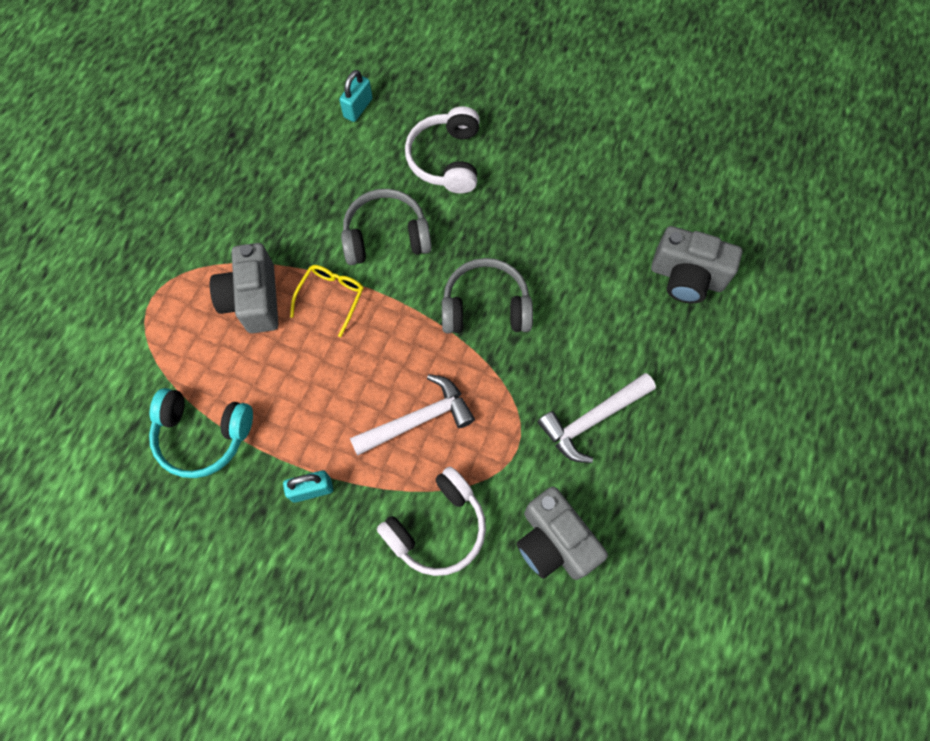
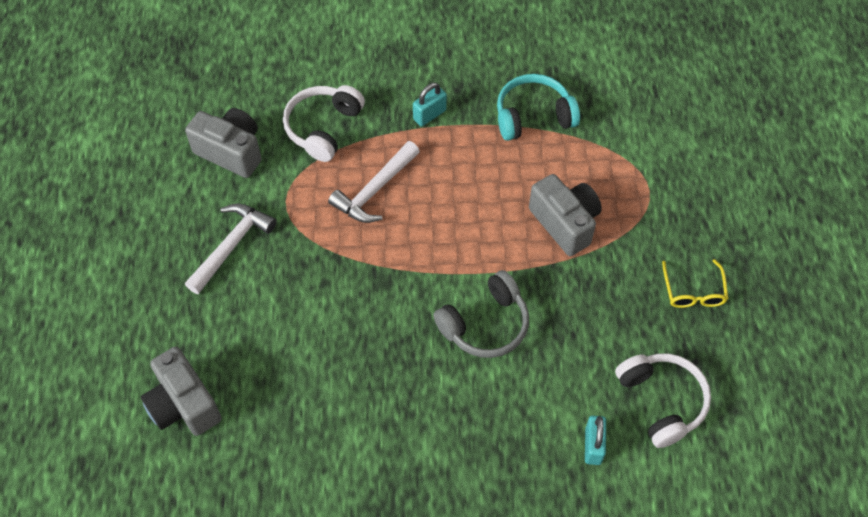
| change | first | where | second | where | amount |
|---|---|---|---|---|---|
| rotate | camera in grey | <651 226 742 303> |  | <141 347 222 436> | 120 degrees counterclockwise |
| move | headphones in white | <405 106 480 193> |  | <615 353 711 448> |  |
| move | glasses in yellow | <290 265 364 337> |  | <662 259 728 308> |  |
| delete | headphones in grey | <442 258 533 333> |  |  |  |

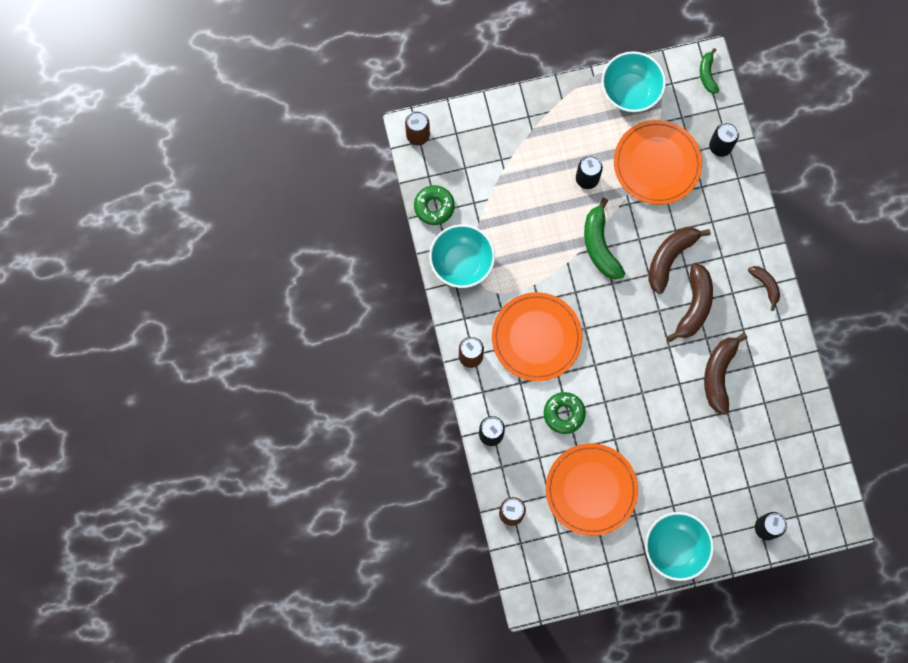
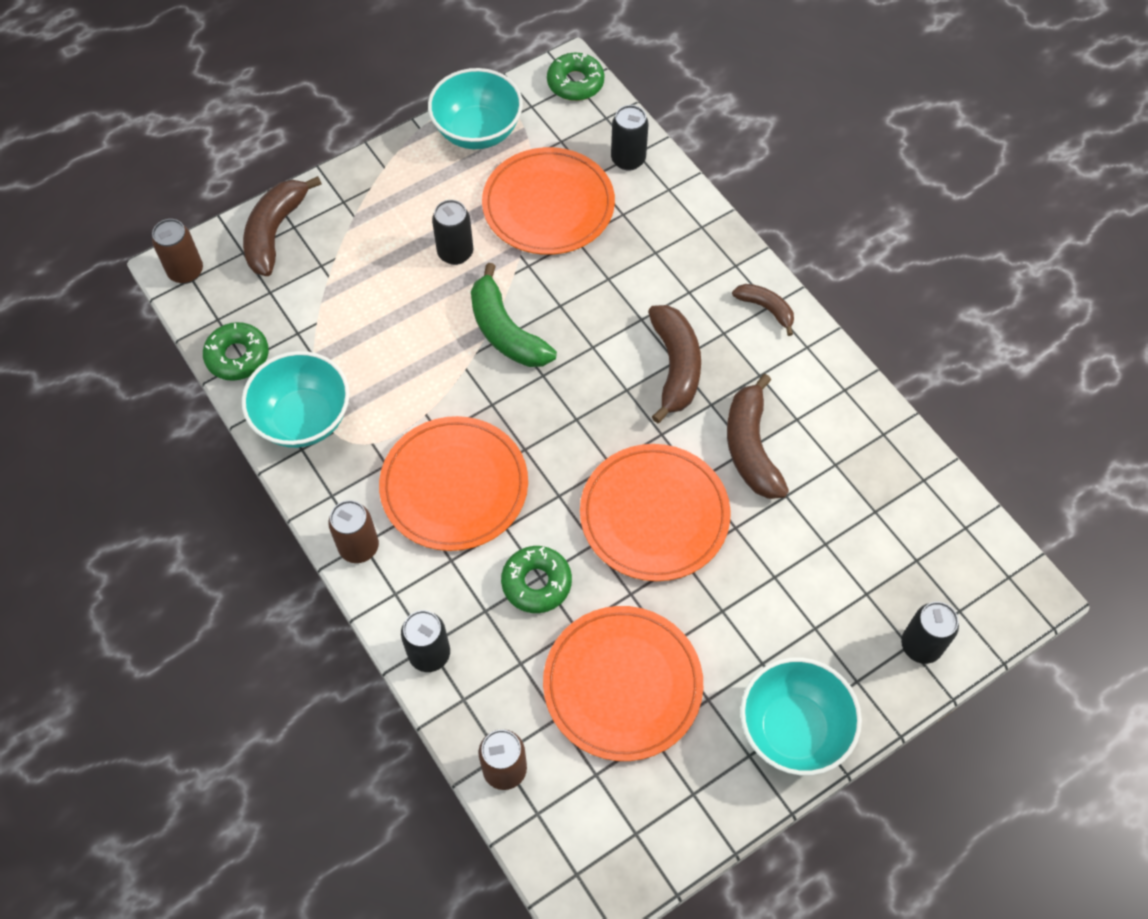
| change | first | where | second | where | amount |
|---|---|---|---|---|---|
| move | banana in brown | <648 227 711 294> |  | <243 176 322 276> |  |
| replace | banana in green | <700 48 719 94> | donut in green | <547 53 605 101> |  |
| insert |  |  | plate in orange | <580 444 731 581> |  |

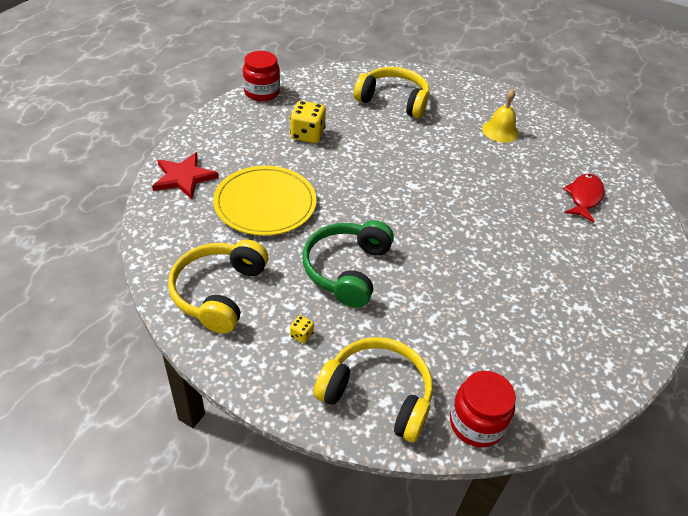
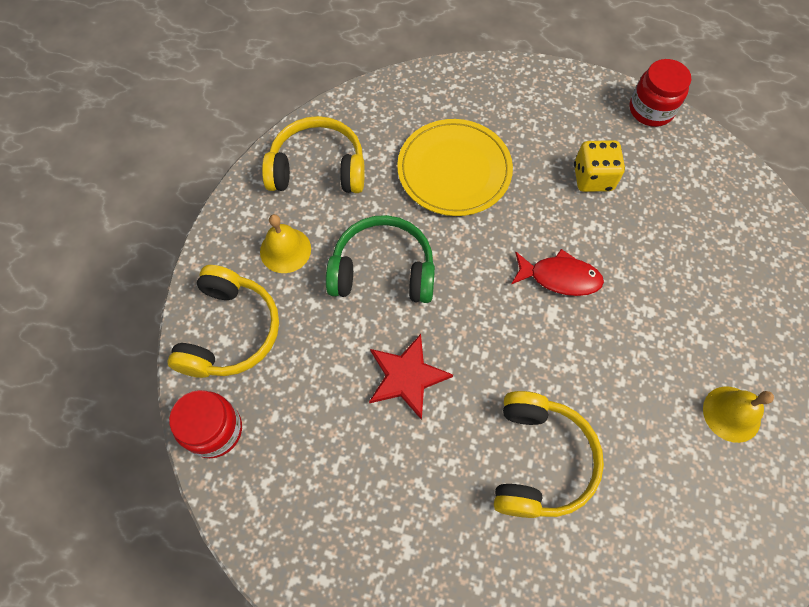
| change | first | where | second | where | amount |
|---|---|---|---|---|---|
| replace | dice in yellow | <290 315 314 343> | bell in yellow | <260 214 311 273> |  |
| move | star in red | <152 152 219 199> |  | <369 334 453 420> |  |
| move | headphones in yellow | <354 67 430 118> |  | <494 391 604 518> |  |
| move | fish in red | <563 174 605 223> |  | <511 249 604 296> |  |

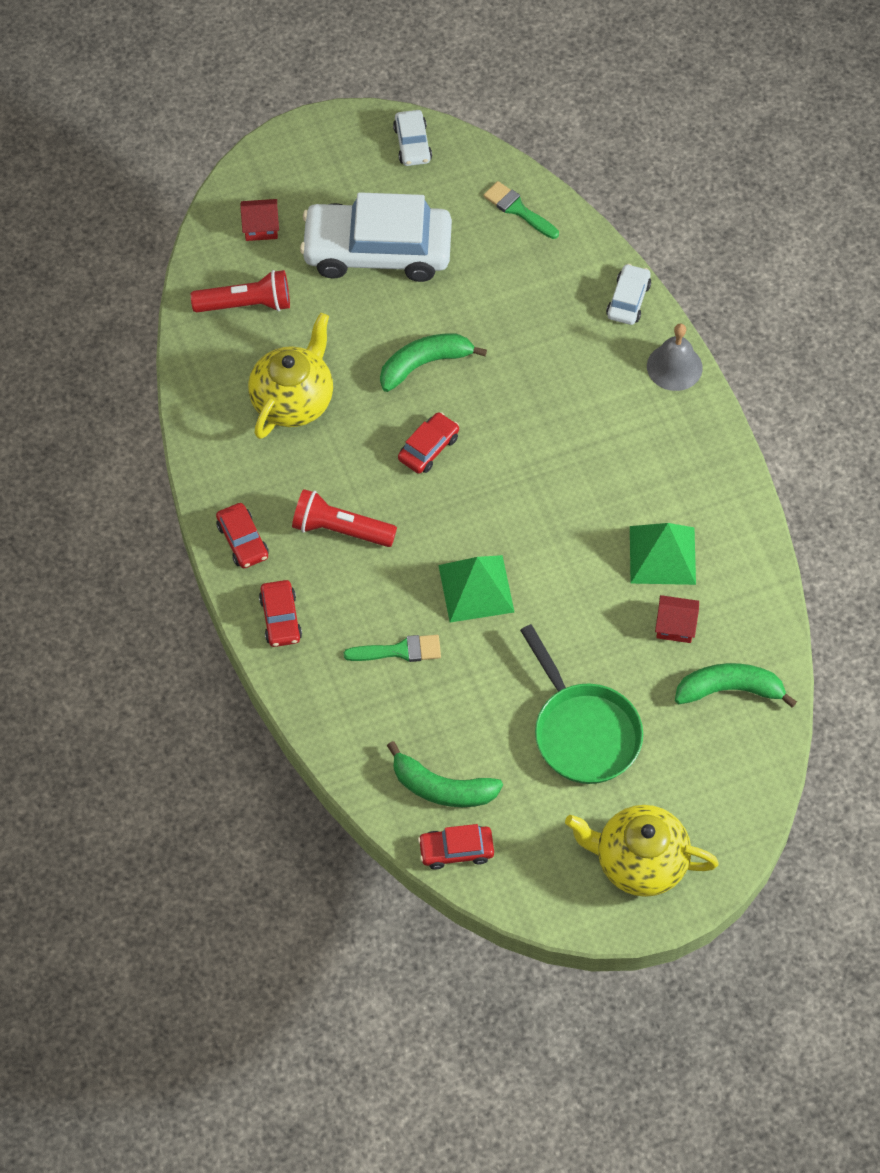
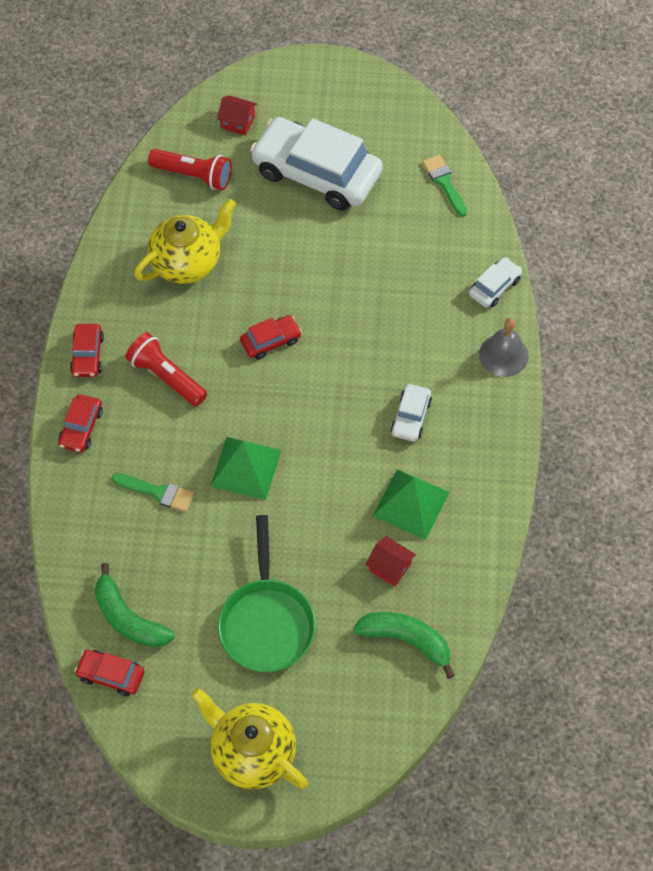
| change | first | where | second | where | amount |
|---|---|---|---|---|---|
| move | car in white | <393 110 432 166> |  | <391 384 432 442> |  |
| delete | banana in green | <380 334 487 392> |  |  |  |

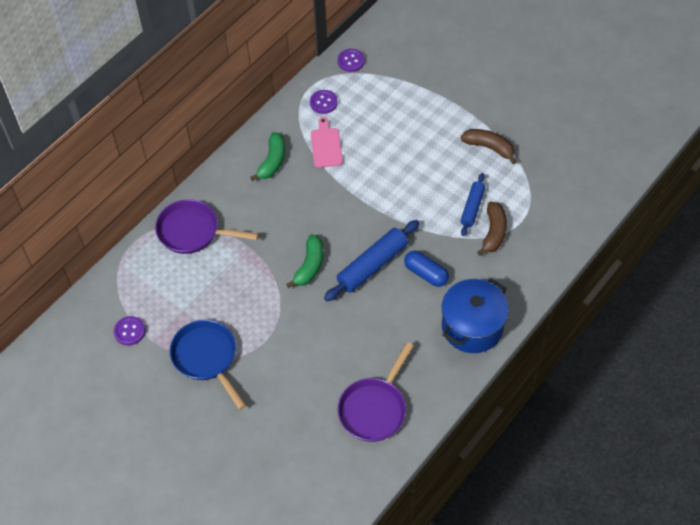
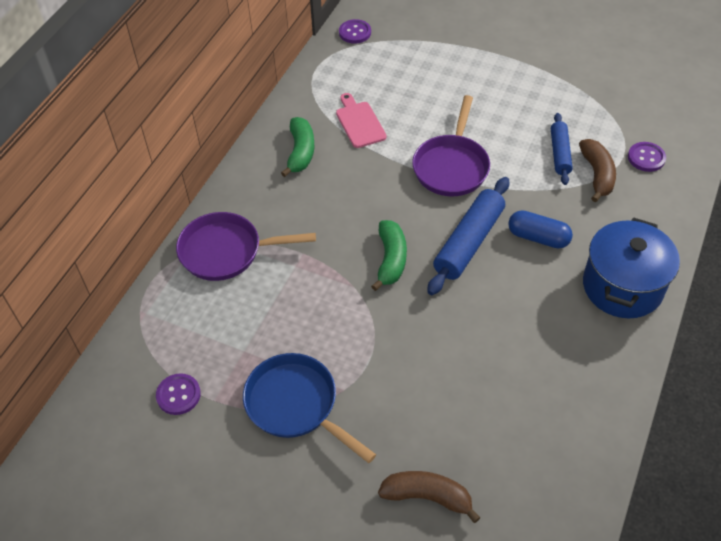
| change | first | where | second | where | amount |
|---|---|---|---|---|---|
| move | banana in brown | <461 129 517 164> |  | <378 471 480 523> |  |
| move | pan in purple | <338 342 414 442> |  | <412 95 490 196> |  |
| move | button in purple | <310 90 338 114> |  | <628 142 666 172> |  |

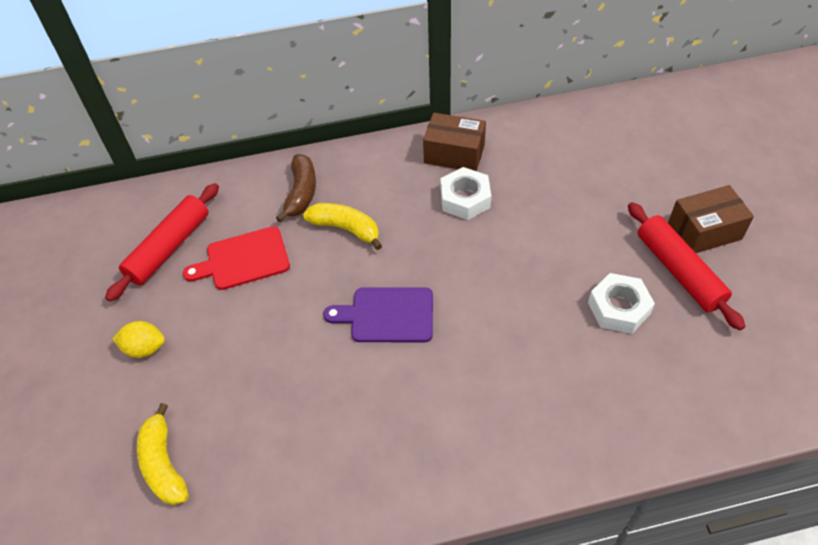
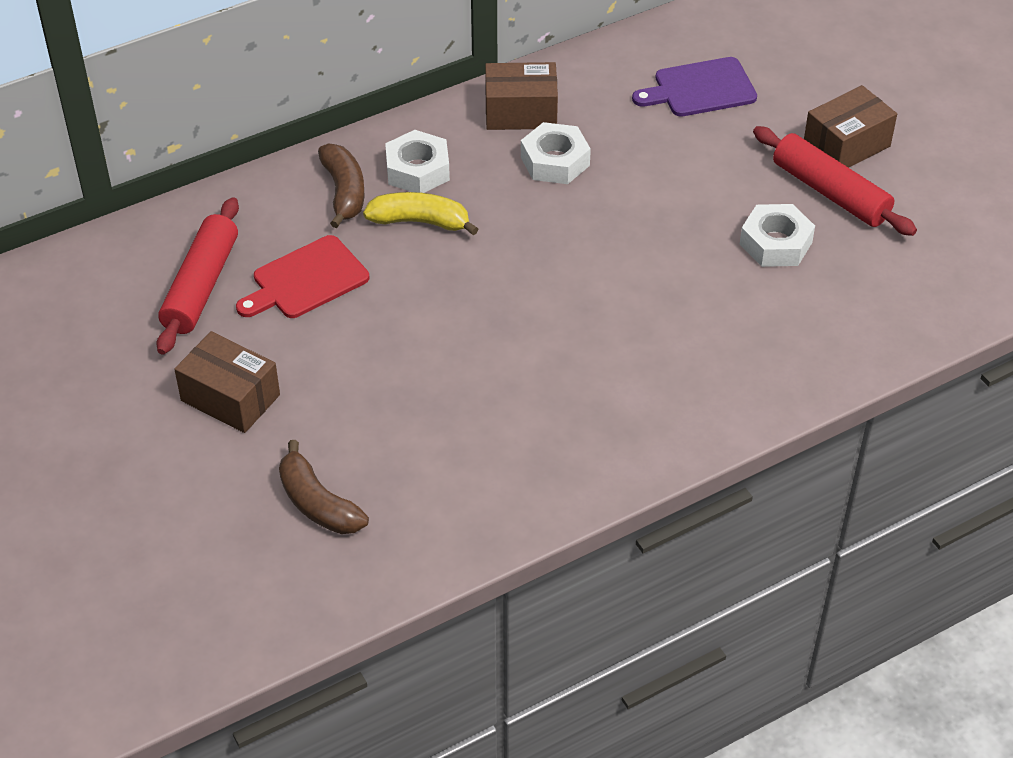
| change | first | where | second | where | amount |
|---|---|---|---|---|---|
| replace | lemon in yellow | <113 321 165 358> | box in brown | <174 331 280 433> |  |
| recolor | banana in yellow | <137 403 189 505> | banana in brown | <279 440 369 534> |  |
| insert |  |  | nut in white | <385 130 450 193> |  |
| move | cutting board in purple | <323 287 433 342> |  | <632 57 757 117> |  |

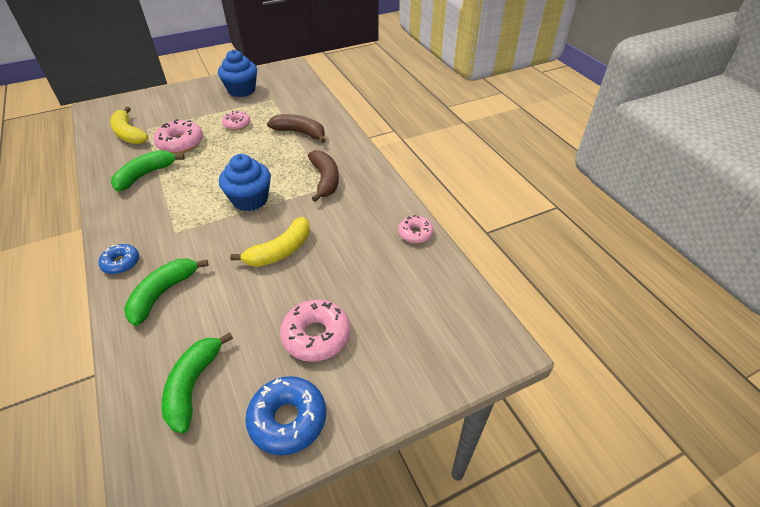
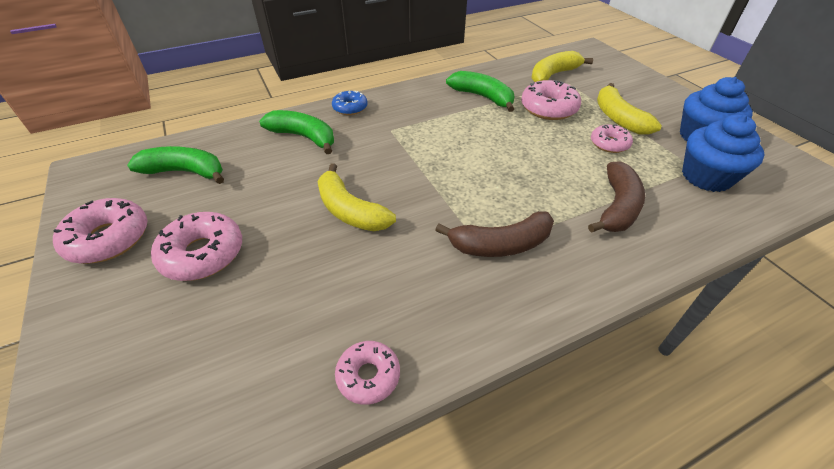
| change | first | where | second | where | amount |
|---|---|---|---|---|---|
| recolor | donut in blue | <245 376 326 455> | donut in pink | <53 198 147 264> |  |
| insert |  |  | banana in yellow | <597 83 662 135> |  |
| move | cupcake in blue | <219 154 271 211> |  | <682 114 765 192> |  |

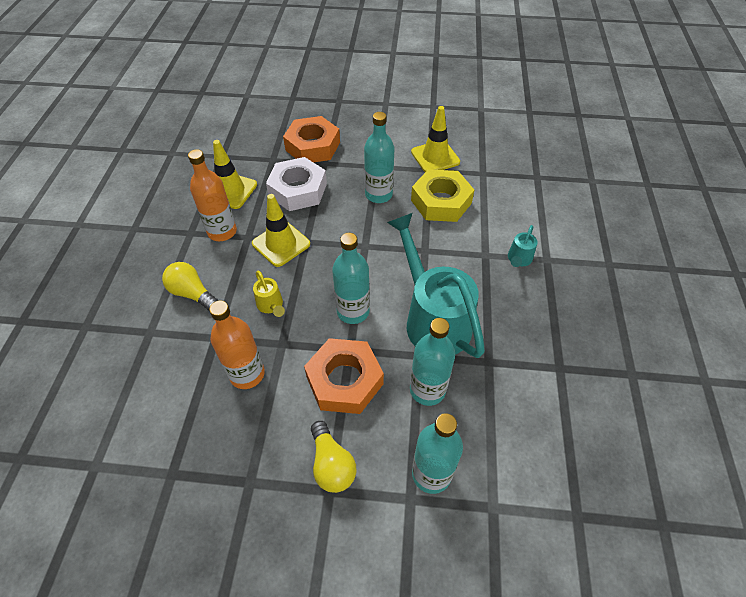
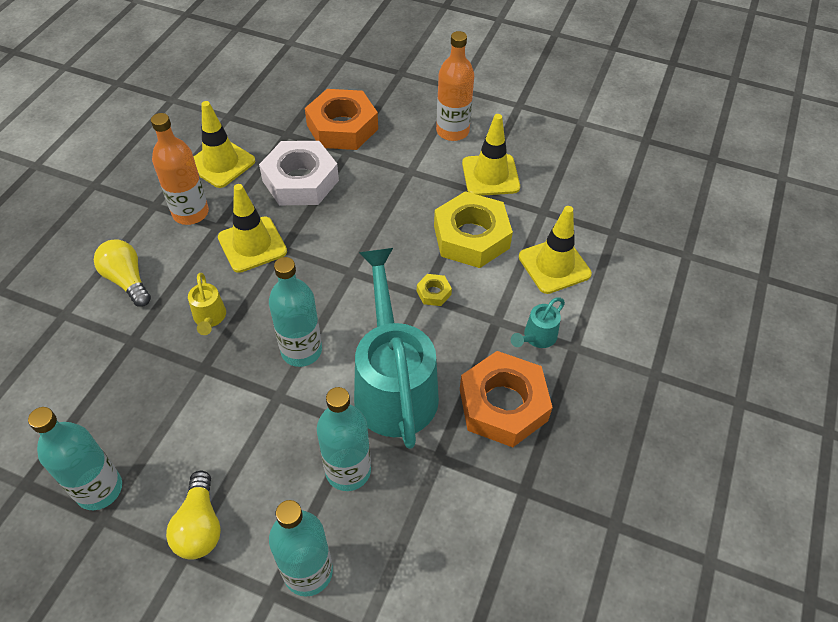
| change | first | where | second | where | amount |
|---|---|---|---|---|---|
| move | bottle in turquoise | <364 112 394 203> |  | <28 407 122 510> |  |
| insert |  |  | nut in yellow | <417 274 452 306> |  |
| move | bottle in orange | <209 300 265 389> |  | <436 31 474 141> |  |
| move | nut in orange | <304 338 384 414> |  | <460 351 553 447> |  |
| insert |  |  | traffic cone in yellow | <519 206 592 294> |  |

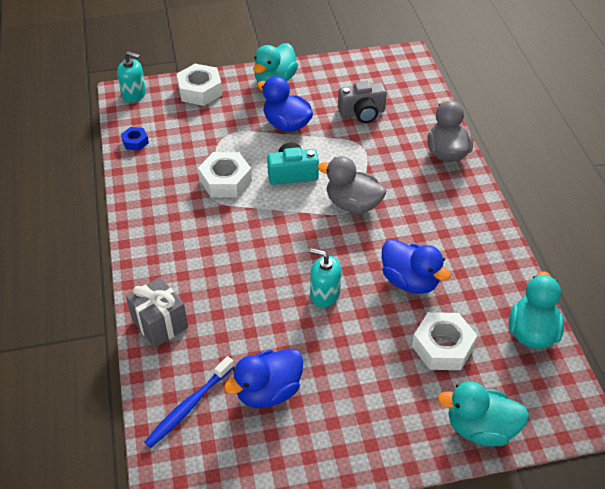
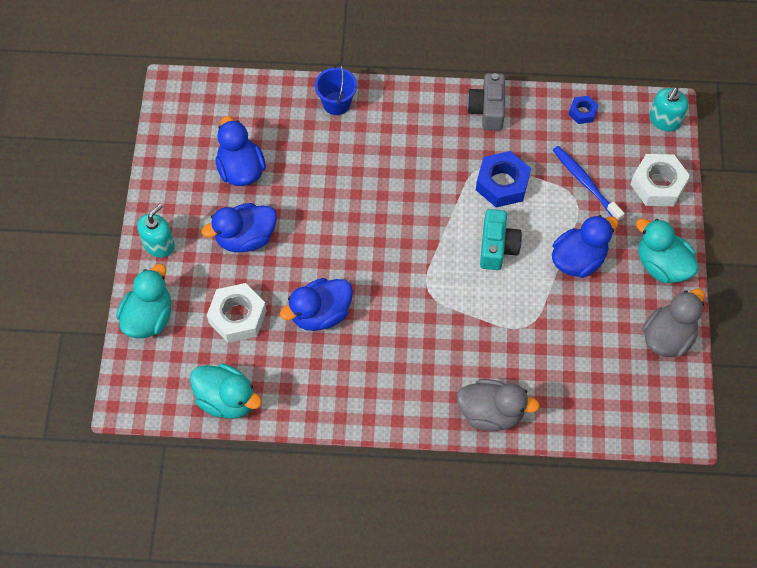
| change | first | where | second | where | amount |
|---|---|---|---|---|---|
| move | soap dispenser in turquoise | <309 248 341 307> |  | <137 204 175 258> |  |
| insert |  |  | duck in blue | <202 203 277 252> |  |
| replace | gift in grey | <126 277 188 348> | bucket in blue | <315 63 357 115> |  |
| move | camera in grey | <338 81 387 123> |  | <467 73 505 131> |  |
| recolor | nut in white | <198 152 252 197> | nut in blue | <476 151 531 207> |  |
| move | toothbrush in blue | <144 356 234 448> |  | <553 146 625 222> |  |
| move | duck in grey | <318 156 386 214> |  | <642 288 705 357> |  |

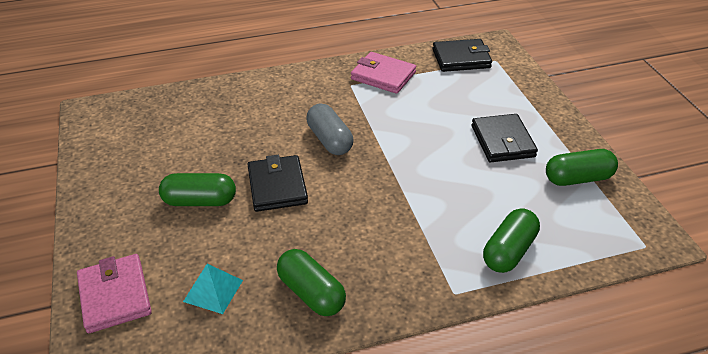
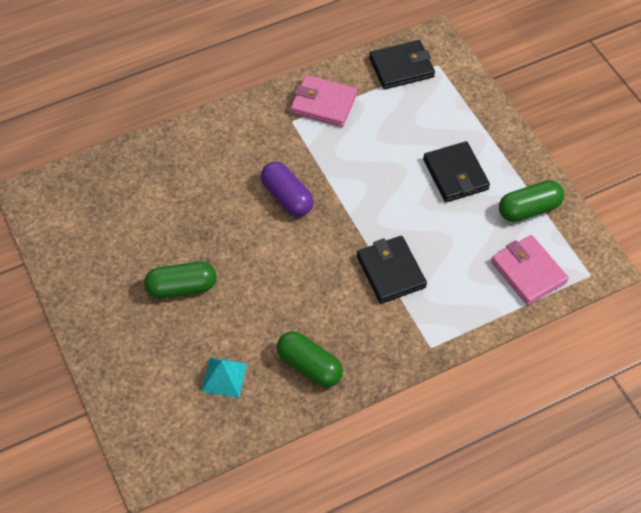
| change | first | where | second | where | amount |
|---|---|---|---|---|---|
| recolor | capsule in grey | <306 103 353 155> | capsule in purple | <261 162 314 217> |  |
| move | wallet in black | <247 155 308 212> |  | <357 236 427 304> |  |
| move | wallet in pink | <77 254 152 333> |  | <491 235 569 305> |  |
| delete | capsule in green | <483 208 540 273> |  |  |  |

